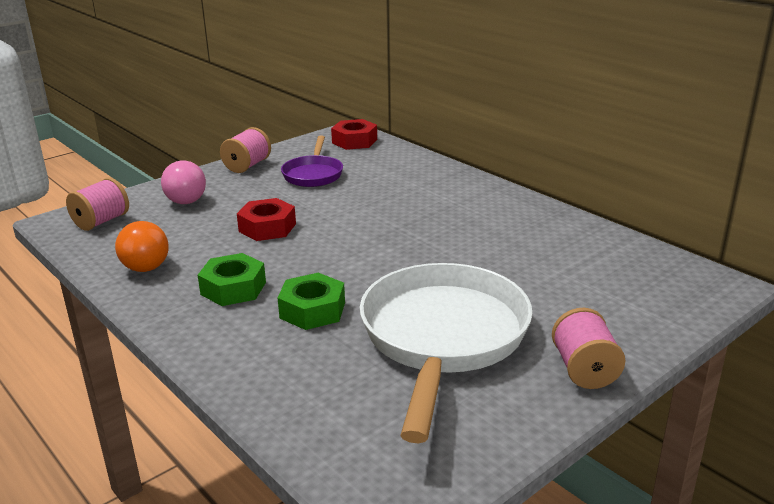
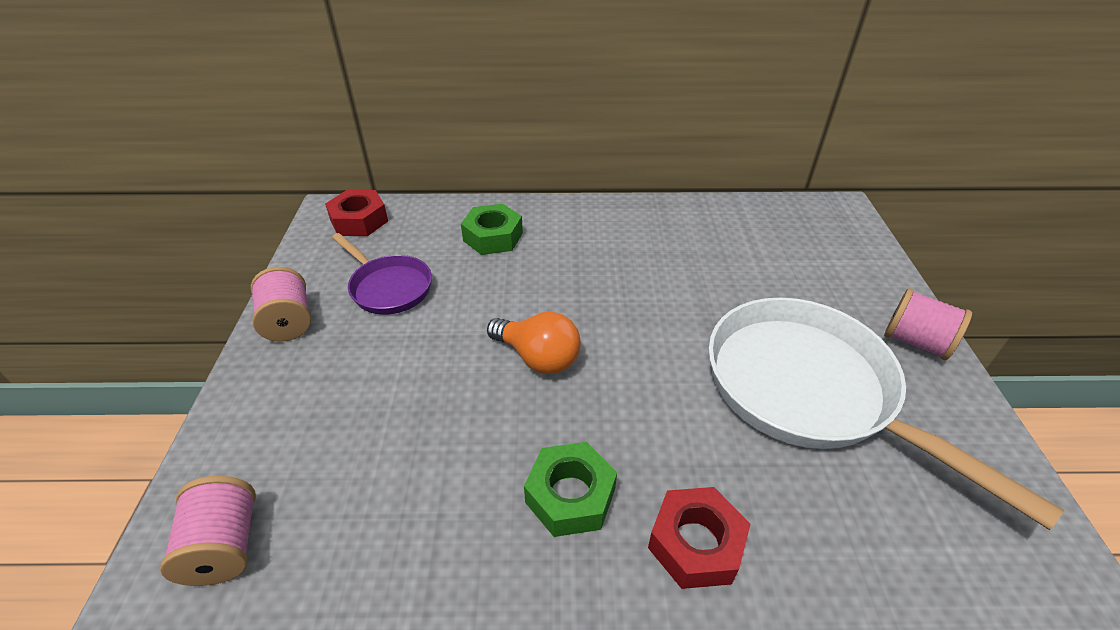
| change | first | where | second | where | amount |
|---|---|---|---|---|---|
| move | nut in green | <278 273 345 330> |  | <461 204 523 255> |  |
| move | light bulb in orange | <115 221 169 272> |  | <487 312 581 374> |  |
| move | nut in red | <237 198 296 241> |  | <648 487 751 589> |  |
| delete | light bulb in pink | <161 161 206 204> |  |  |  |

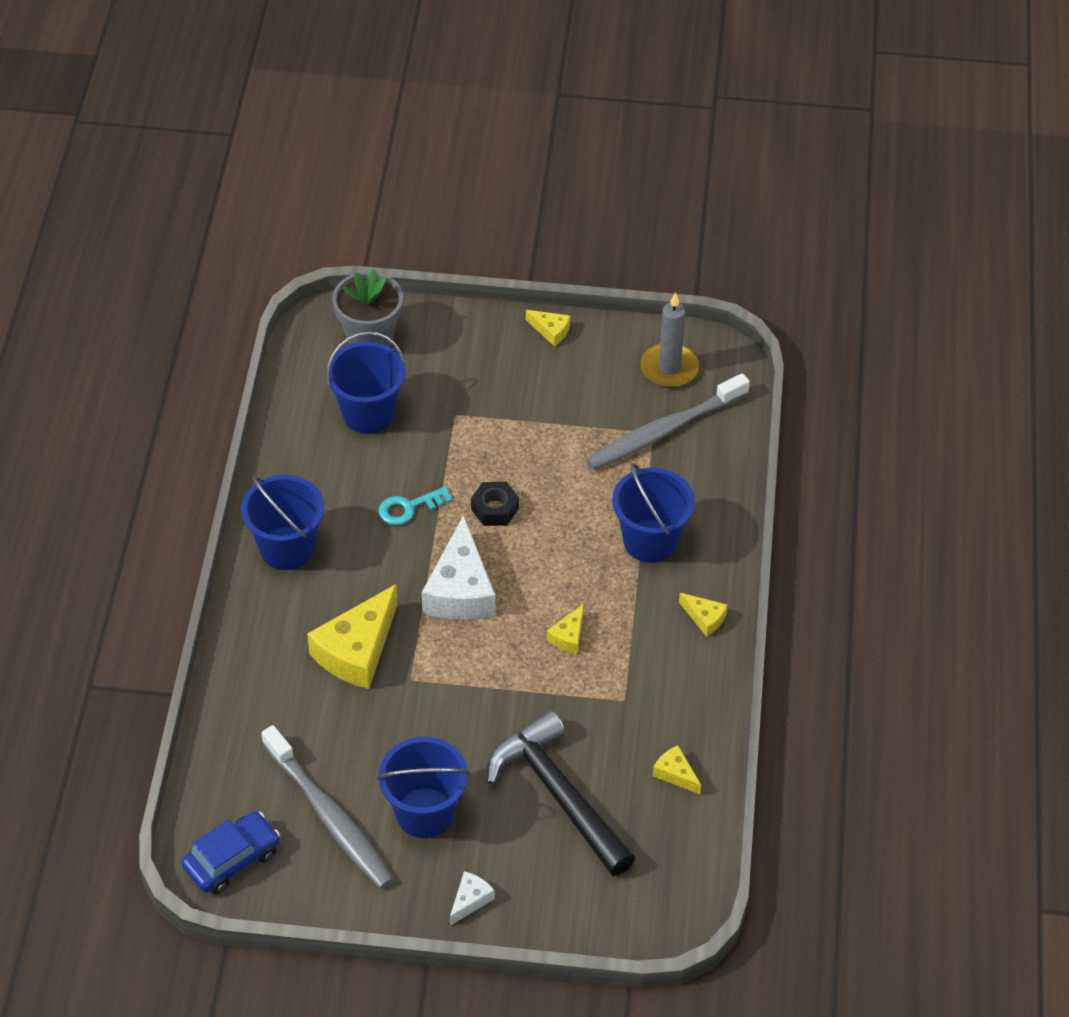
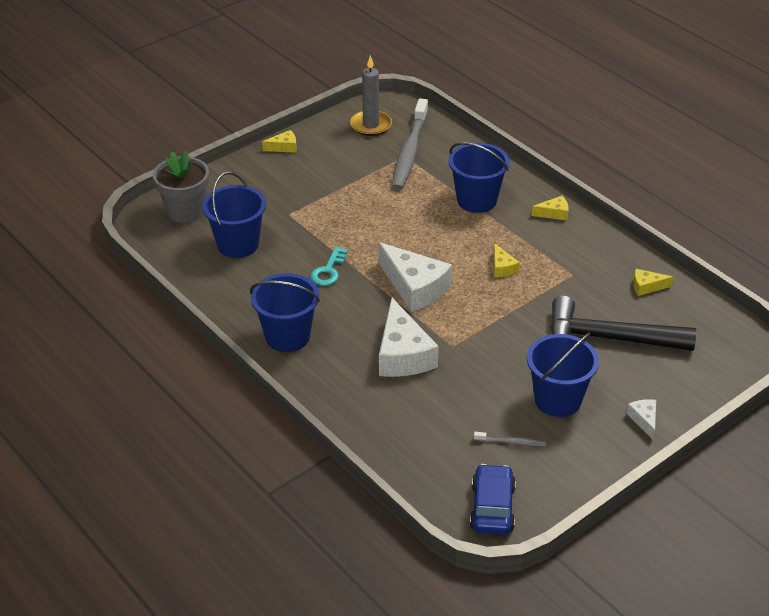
| change | first | where | second | where | amount |
|---|---|---|---|---|---|
| recolor | cheese in yellow | <307 584 398 689> | cheese in white | <379 298 439 377> |  |
| resize | toothbrush in grey | <262 725 394 889> |  | <474 432 546 447> | x0.42 |
| delete | nut in black | <471 482 519 526> |  |  |  |

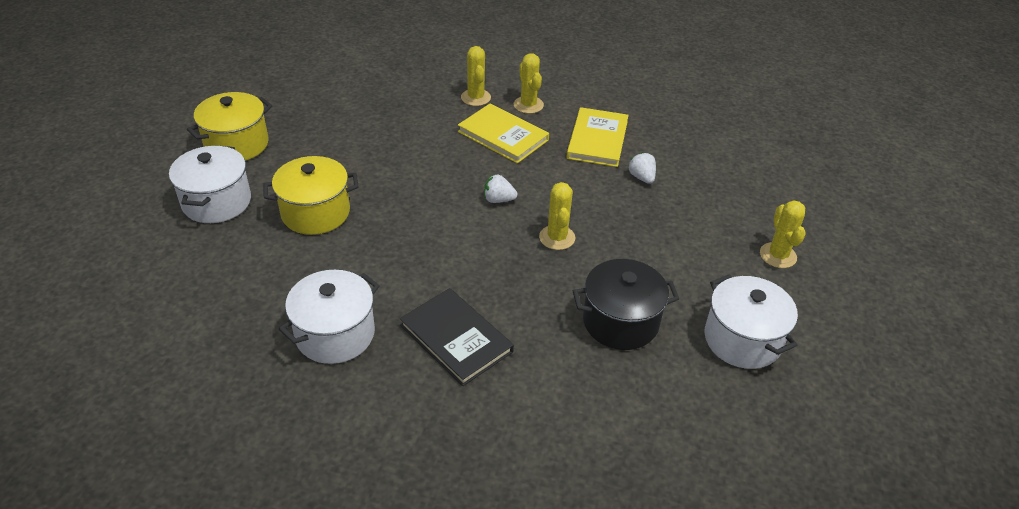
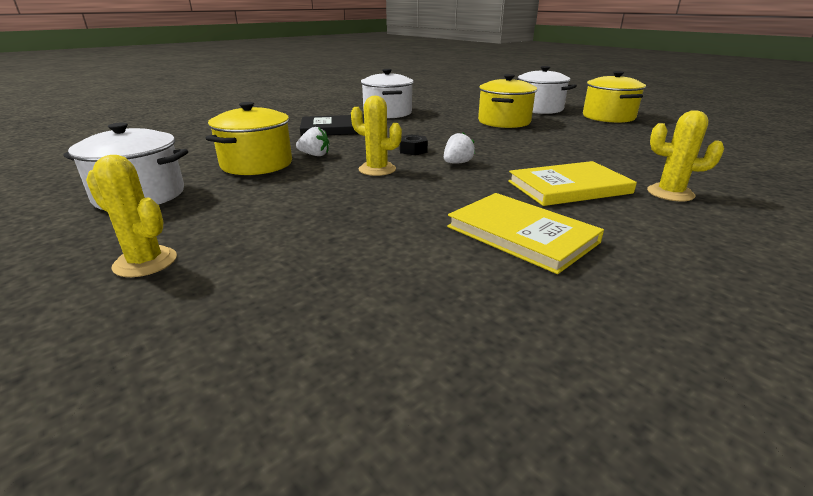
| change | first | where | second | where | amount |
|---|---|---|---|---|---|
| recolor | pot in black | <573 259 679 350> | pot in yellow | <205 102 292 175> |  |
| move | strawberry in white | <628 152 656 184> |  | <296 127 330 156> |  |
| insert |  |  | nut in black | <399 135 428 155> |  |
| delete | cactus in yellow | <514 53 544 114> |  |  |  |

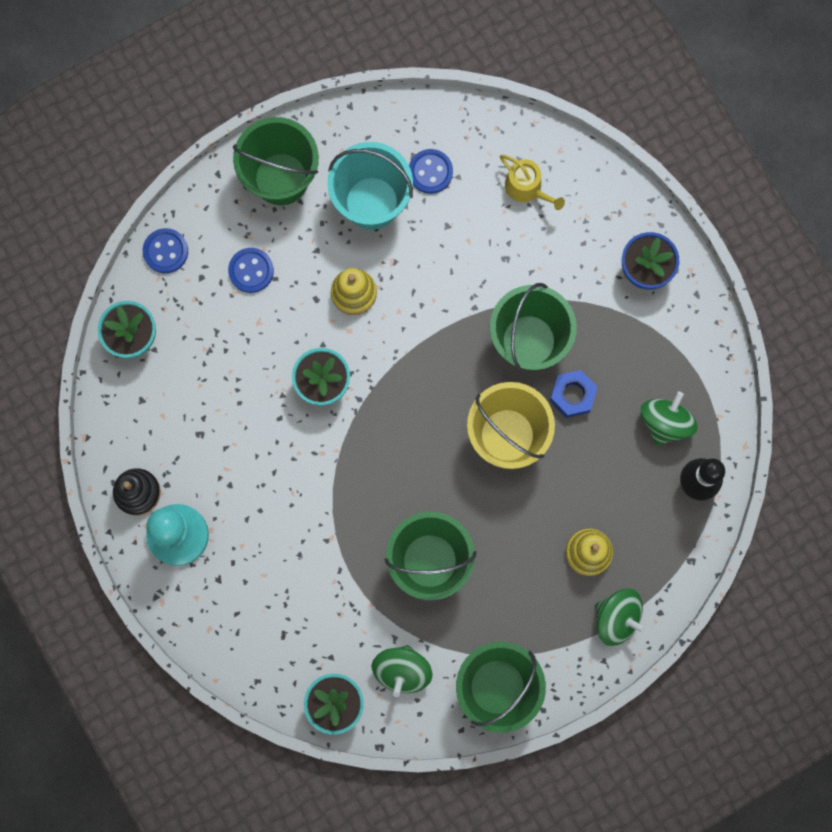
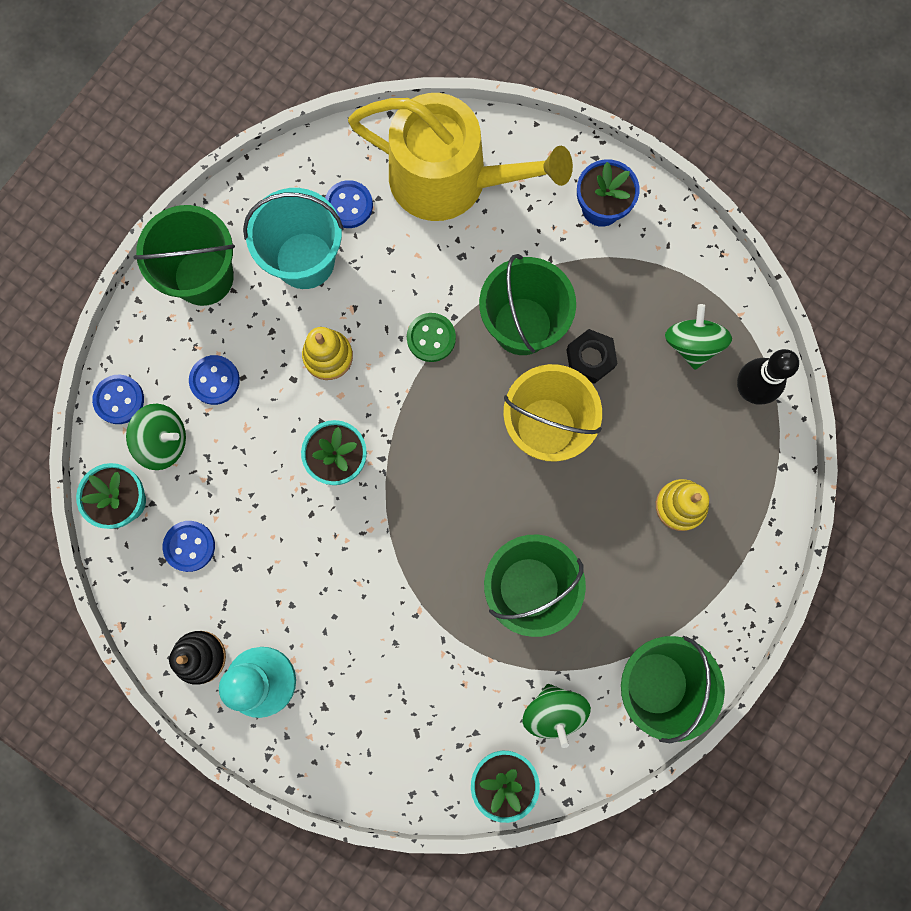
| change | first | where | second | where | amount |
|---|---|---|---|---|---|
| move | spinning top in green | <595 589 646 646> |  | <126 404 186 470> |  |
| insert |  |  | button in blue | <163 521 215 572> |  |
| resize | watering can in yellow | <500 155 565 210> |  | <348 93 573 221> | x2.47 |
| insert |  |  | button in green | <407 313 456 362> |  |
| recolor | nut in blue | <550 370 598 418> | nut in black | <566 329 618 384> |  |

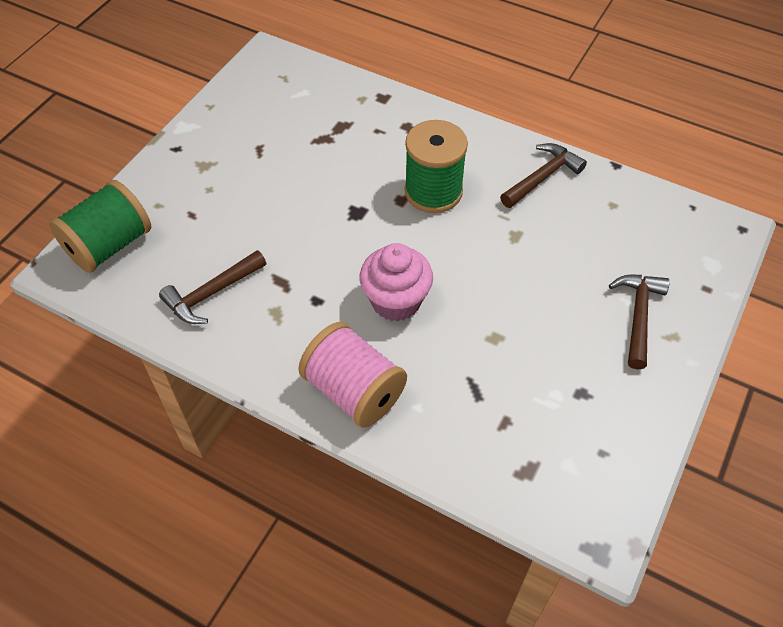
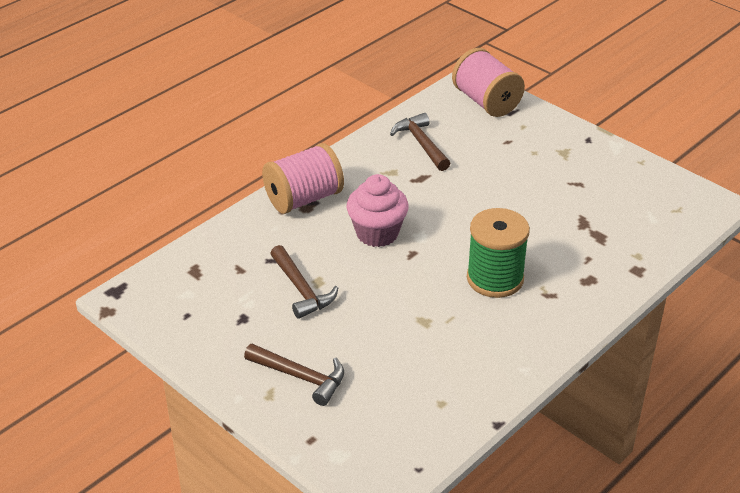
| change | first | where | second | where | amount |
|---|---|---|---|---|---|
| move | hammer in brown | <500 143 587 208> |  | <270 245 338 319> |  |
| recolor | spool in green | <49 180 151 273> | spool in pink | <452 48 525 117> |  |

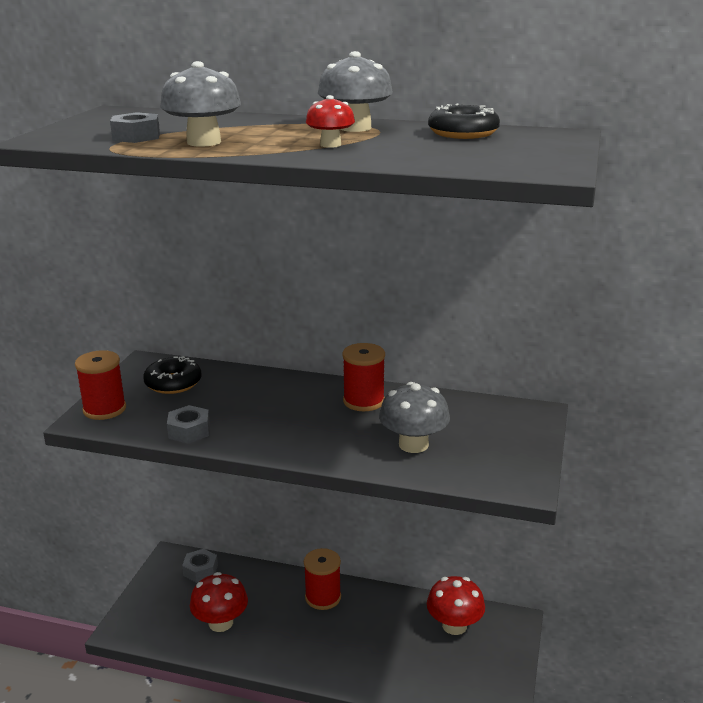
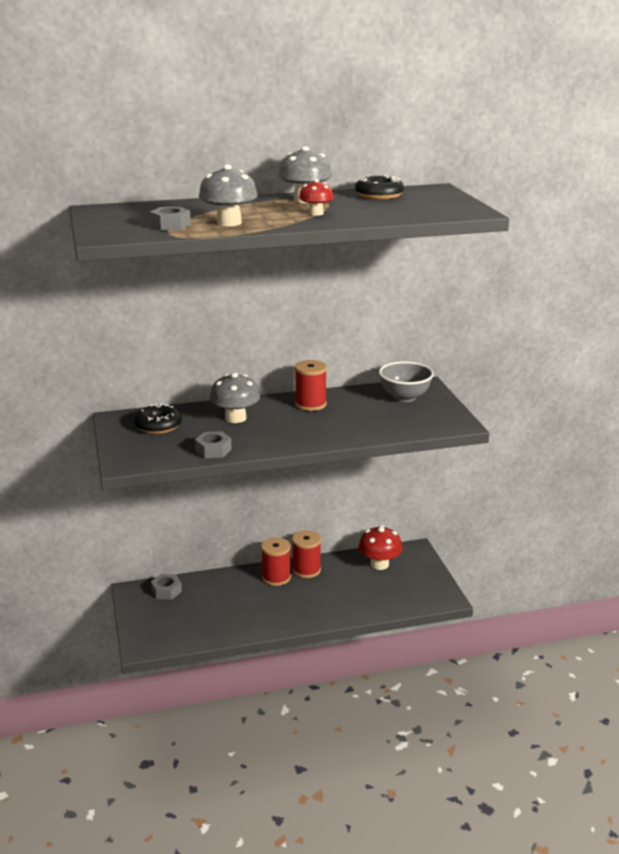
| change | first | where | second | where | amount |
|---|---|---|---|---|---|
| move | mushroom in grey | <379 382 450 453> |  | <210 372 260 423> |  |
| move | spool in red | <75 350 126 420> |  | <292 530 321 578> |  |
| insert |  |  | bowl in grey | <379 361 434 402> |  |
| delete | mushroom in red | <190 572 248 632> |  |  |  |

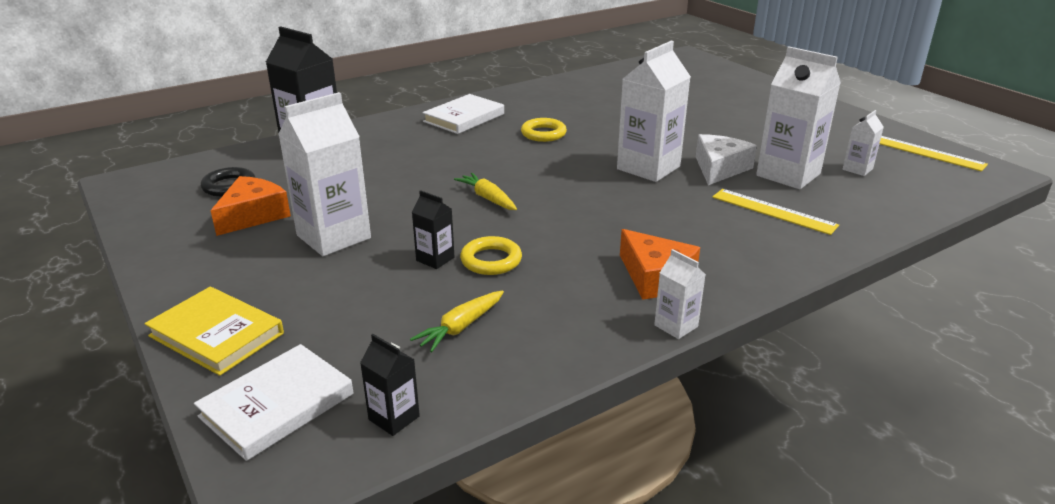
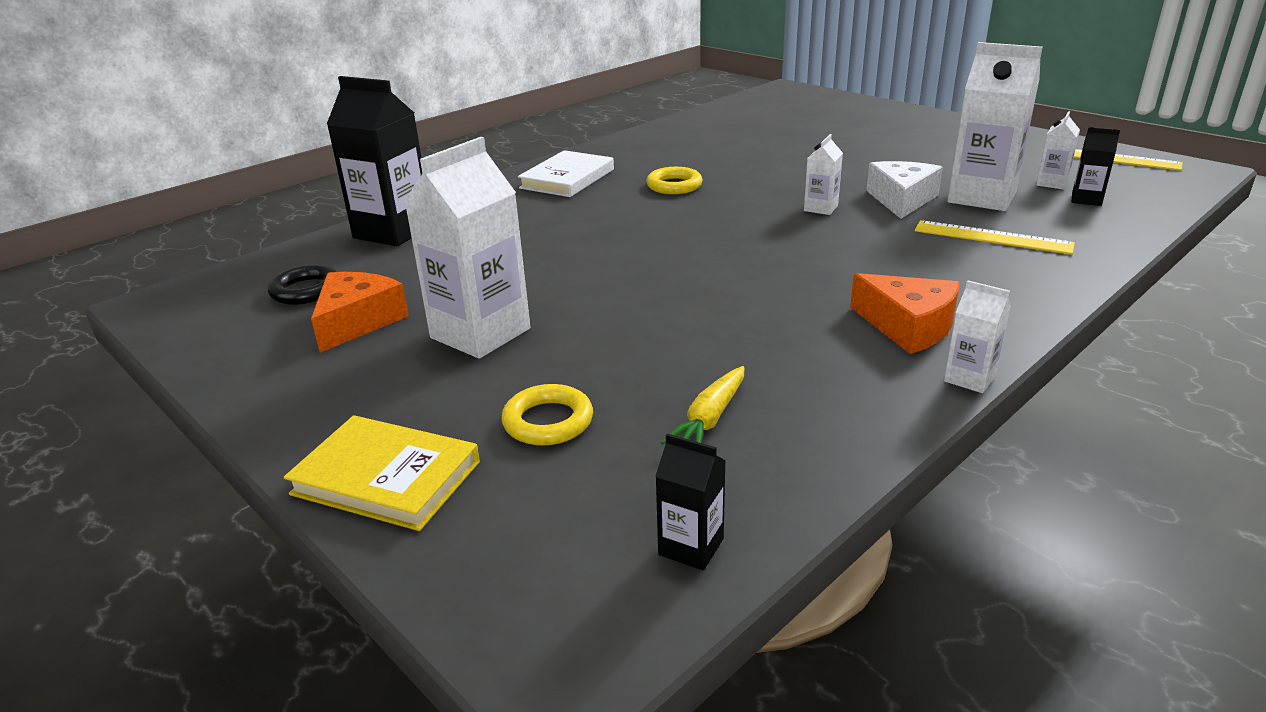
| change | first | where | second | where | amount |
|---|---|---|---|---|---|
| move | ring in yellow | <460 236 522 275> |  | <501 384 593 445> |  |
| resize | carton in white | <617 41 691 182> |  | <804 134 843 215> | x0.48 |
| move | carton in black | <412 190 454 269> |  | <1072 127 1120 206> |  |
| delete | book in white | <194 344 353 461> |  |  |  |
| delete | carrot in yellow | <454 173 517 210> |  |  |  |

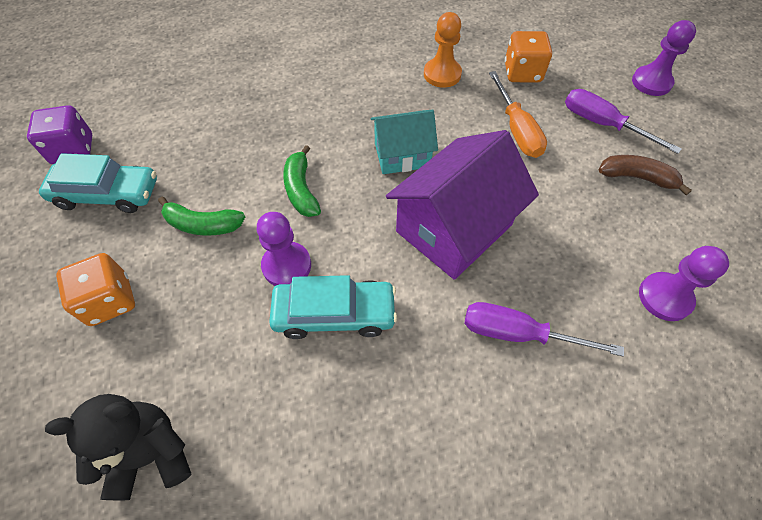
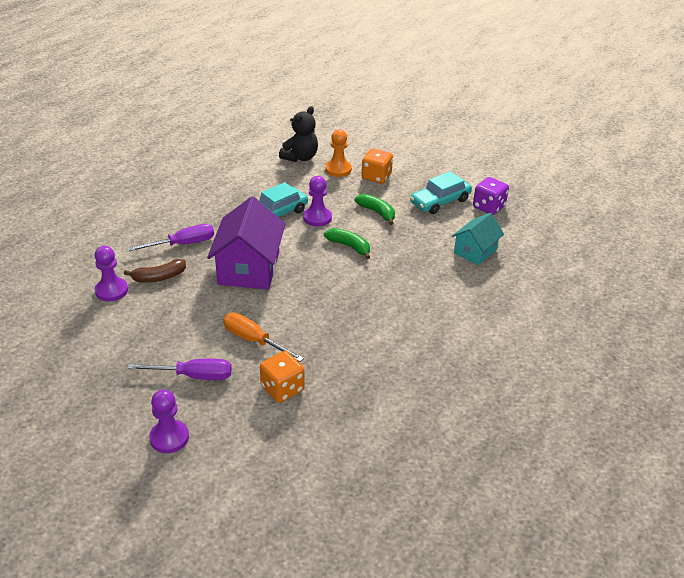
| change | first | where | second | where | amount |
|---|---|---|---|---|---|
| move | banana in brown | <599 155 692 195> |  | <124 259 186 283> |  |
| move | pawn in orange | <424 12 462 88> |  | <325 129 352 177> |  |
| rotate | banana in green | <158 197 245 236> |  | <355 194 395 225> | 75 degrees clockwise |
| move | house in turquoise | <370 110 438 174> |  | <452 213 504 265> |  |

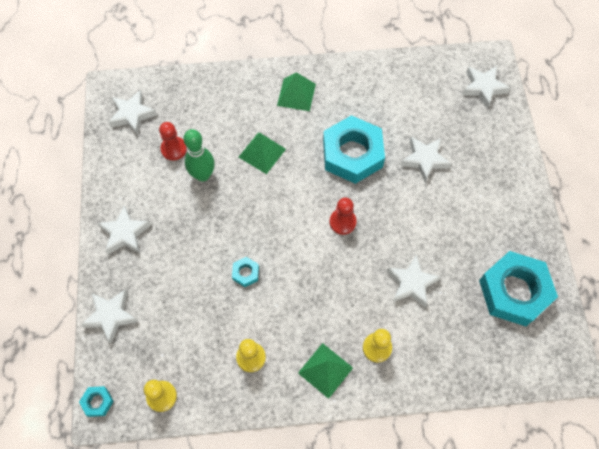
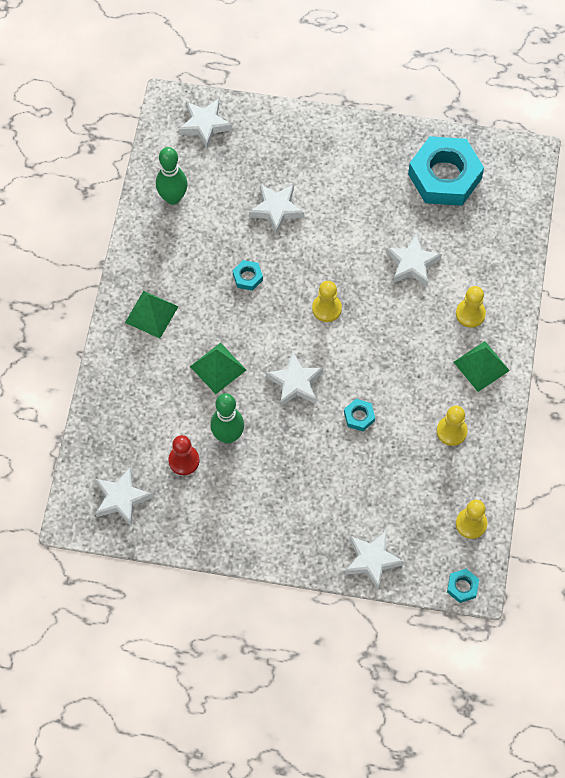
| change | first | where | second | where | amount |
|---|---|---|---|---|---|
| insert |  |  | bowling pin in green | <156 147 188 205> |  |
| resize | nut in turquoise | <323 115 385 184> |  | <233 260 263 291> | x0.41 |
| move | star in white | <98 205 151 254> |  | <266 352 323 407> |  |
| recolor | pawn in red | <329 198 357 235> | pawn in yellow | <312 281 342 322> |  |

